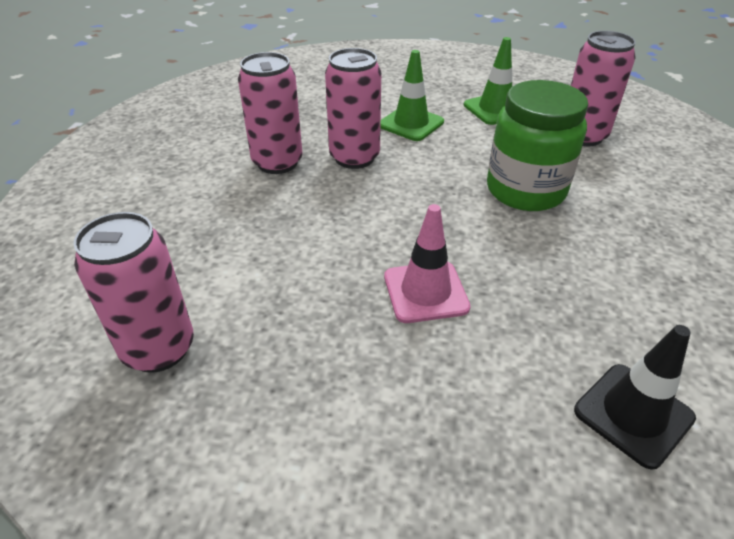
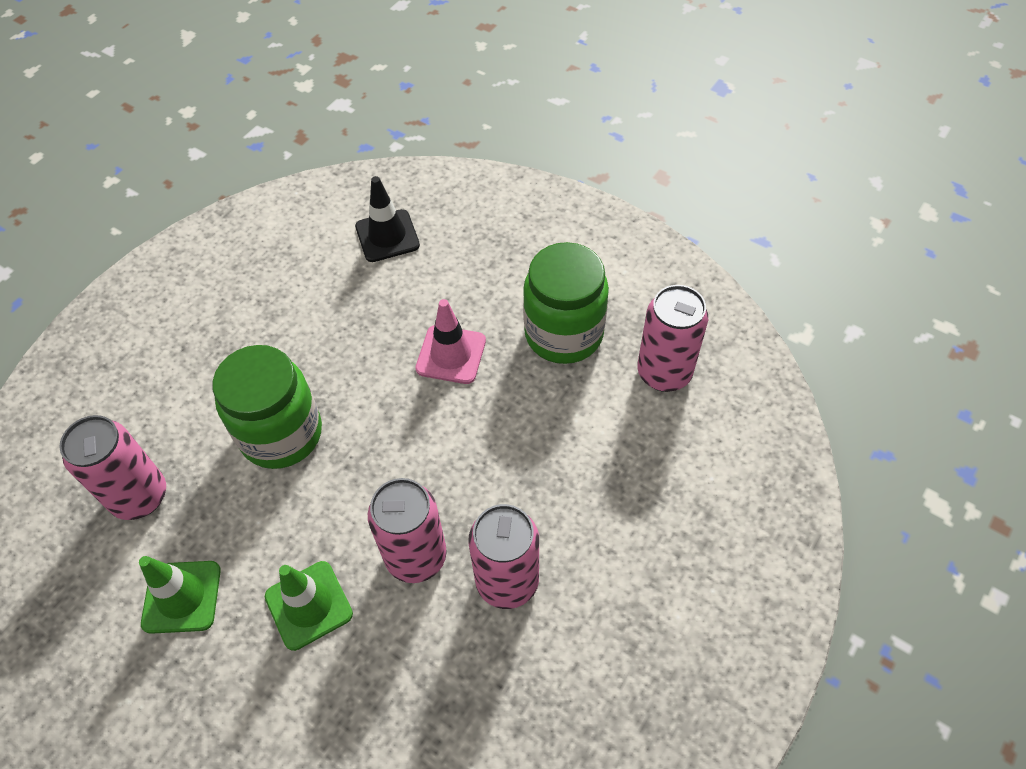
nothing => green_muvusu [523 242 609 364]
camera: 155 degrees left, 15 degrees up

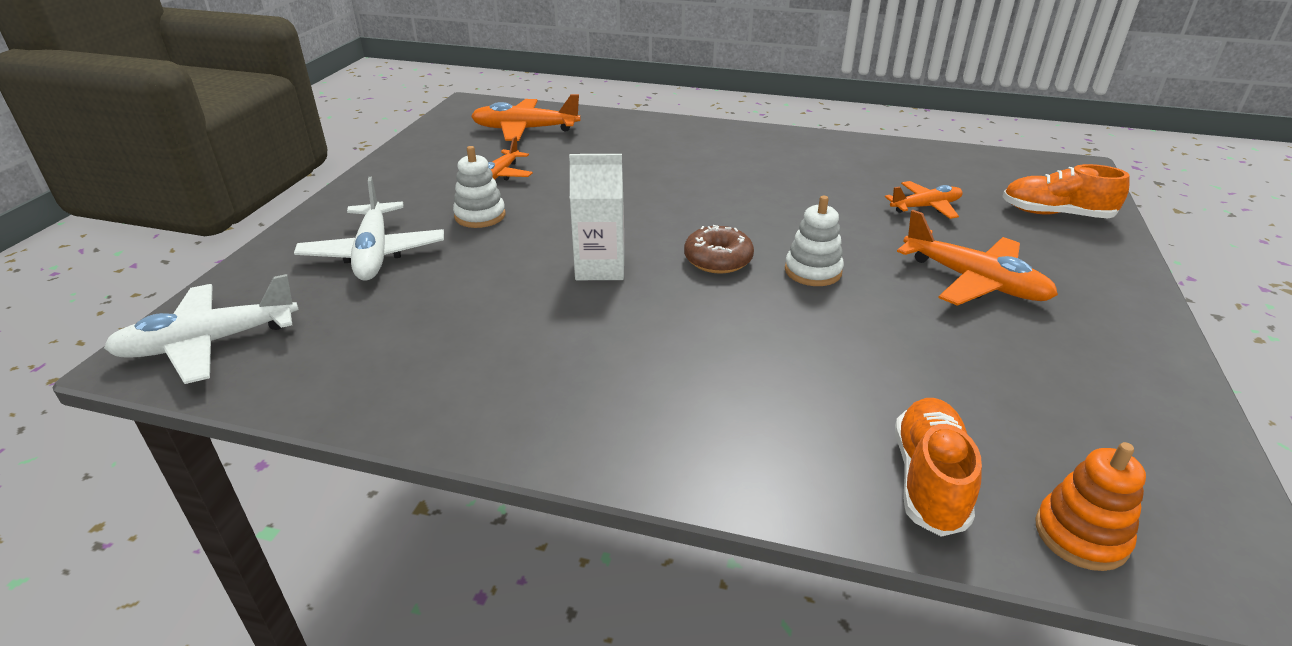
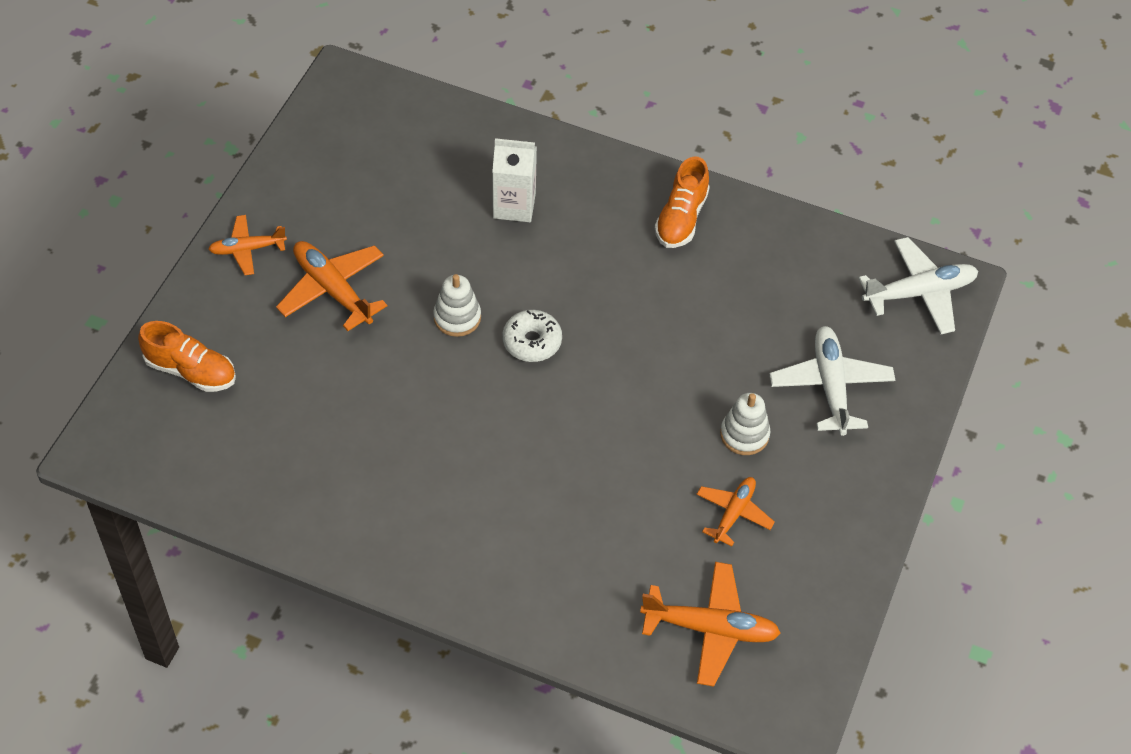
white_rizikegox [569 154 624 280] => white_rizikegox [492 138 537 222], relocated
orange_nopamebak [885 181 963 219] => orange_nopamebak [208 215 287 275], relocated
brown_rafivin [684 225 754 273] => white_rafivin [503 310 562 362]
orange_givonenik [895 398 982 537] => orange_givonenik [655 156 710 248], relocated
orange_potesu [1035 442 1146 571] => nothing
camera: 175 degrees left, 20 degrees up

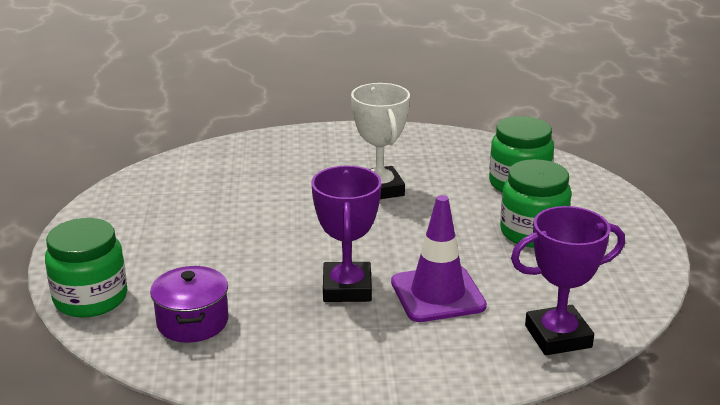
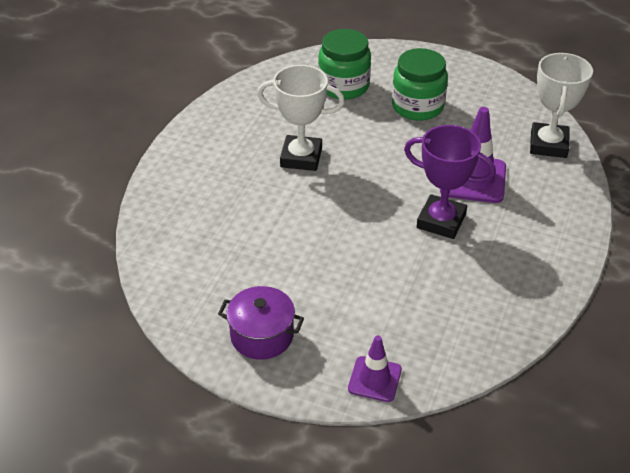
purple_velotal [511 206 625 355] => white_velotal [530 53 593 158]
green_muvusu [45 218 127 317] => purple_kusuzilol [348 335 402 402]
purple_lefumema [150 266 228 343] => purple_lefumema [218 286 304 360], relocated
camera: 65 degrees left, 15 degrees up

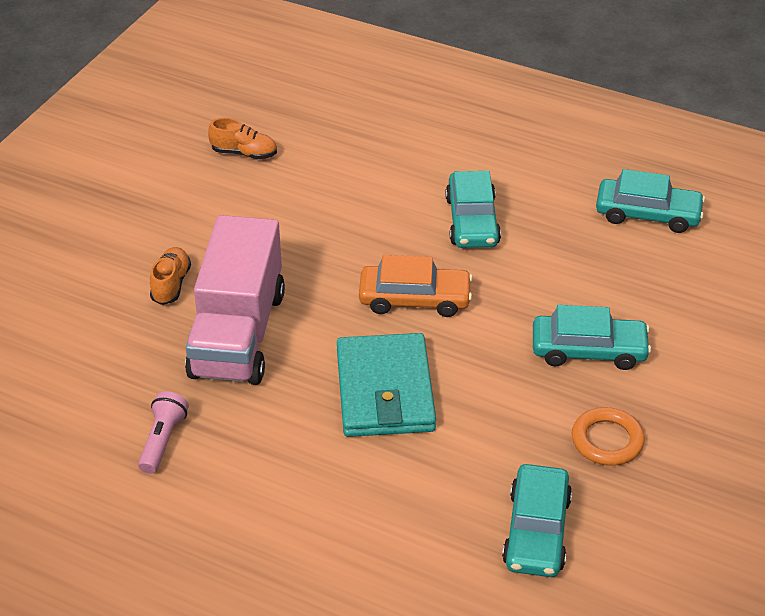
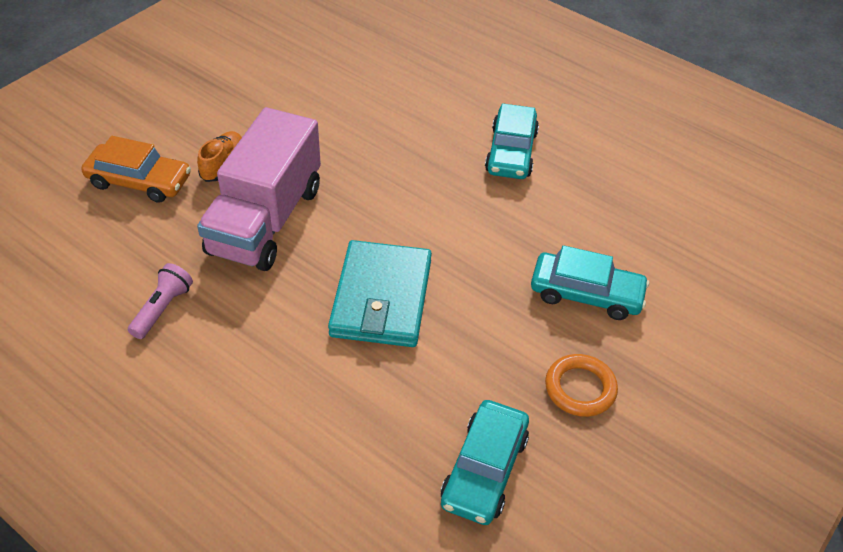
orange_givonenik [208 118 277 159] => nothing
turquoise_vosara [596 169 705 233] => nothing
orange_vosara [359 255 473 317] => orange_vosara [81 136 191 203], relocated
camera: 10 degrees right, 5 degrees up

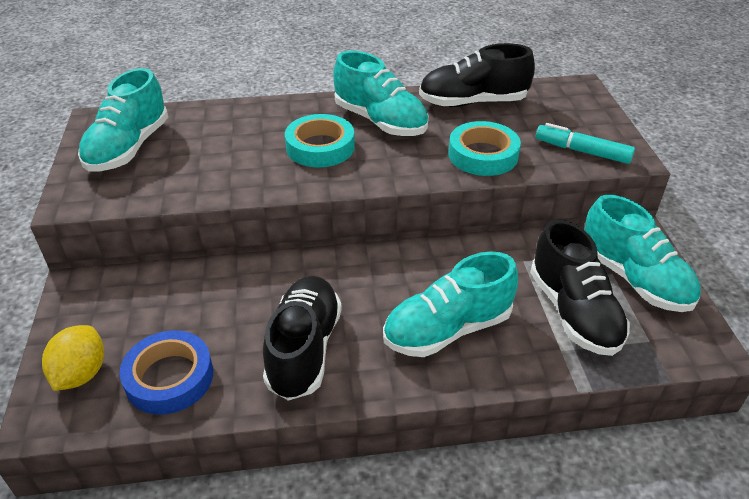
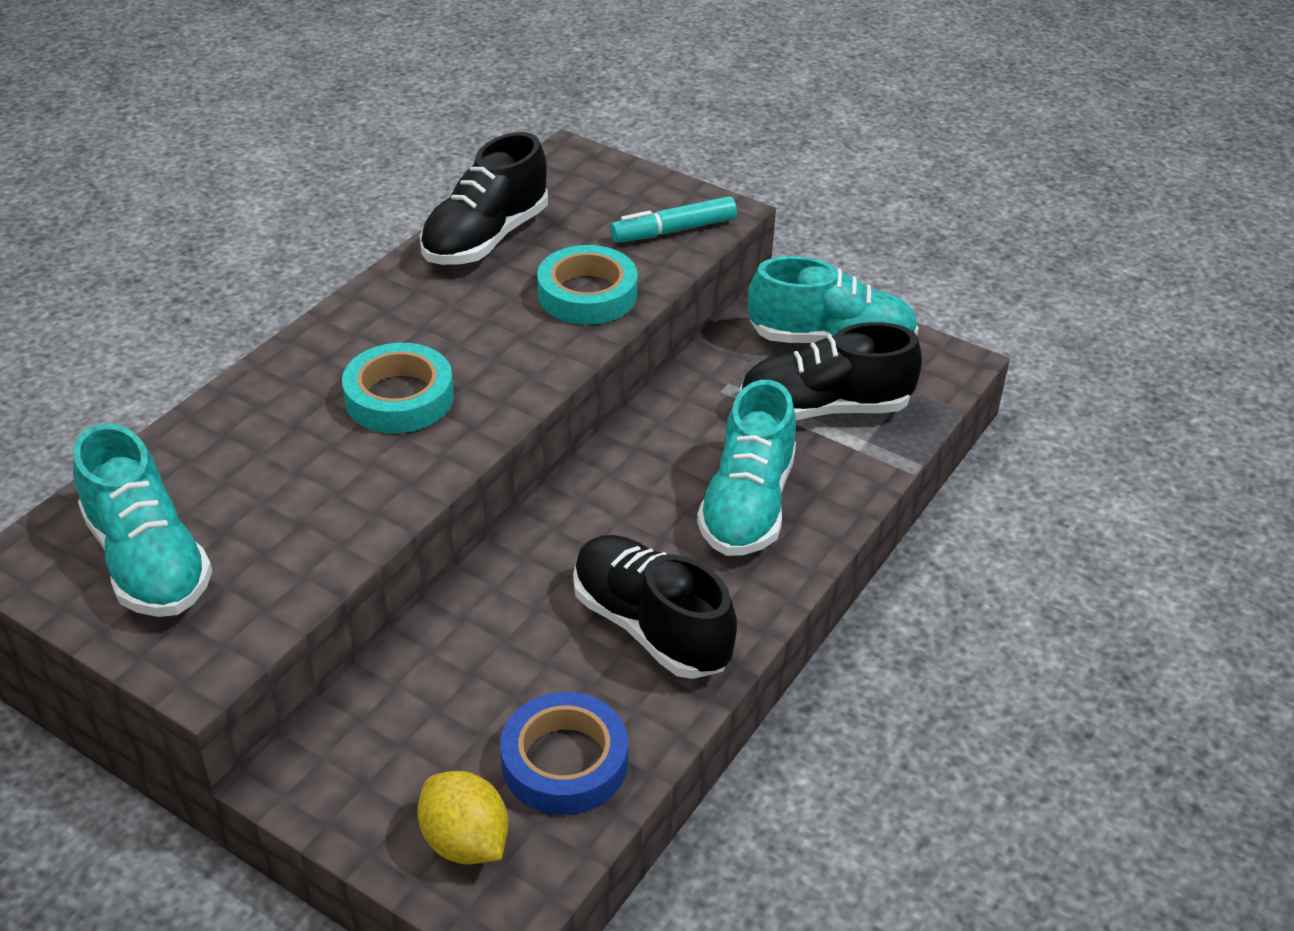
turquoise_givonenik [333 51 429 136] => nothing
black_givonenik [530 220 630 356] => black_givonenik [739 322 922 420], 150 degrees clockwise
camera: 50 degrees left, 0 degrees up

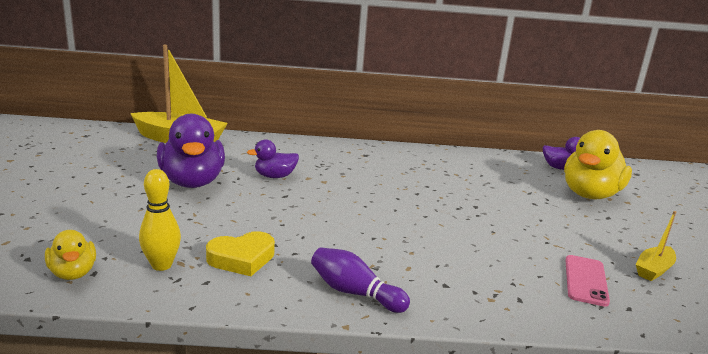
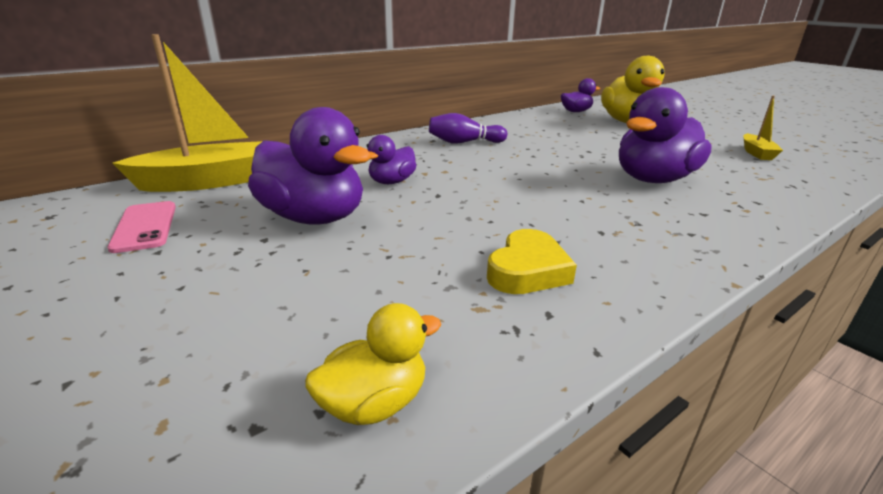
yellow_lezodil [139 169 181 271] => nothing
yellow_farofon [45 230 96 280] => yellow_farofon [305 303 441 425], 60 degrees counterclockwise
purple_lezodil [311 247 410 313] => purple_lezodil [429 113 507 144], relocated
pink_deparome [565 255 610 307] => pink_deparome [107 201 176 253], relocated
nothing => purple_farofon [619 87 712 183]
camera: 35 degrees left, 5 degrees up

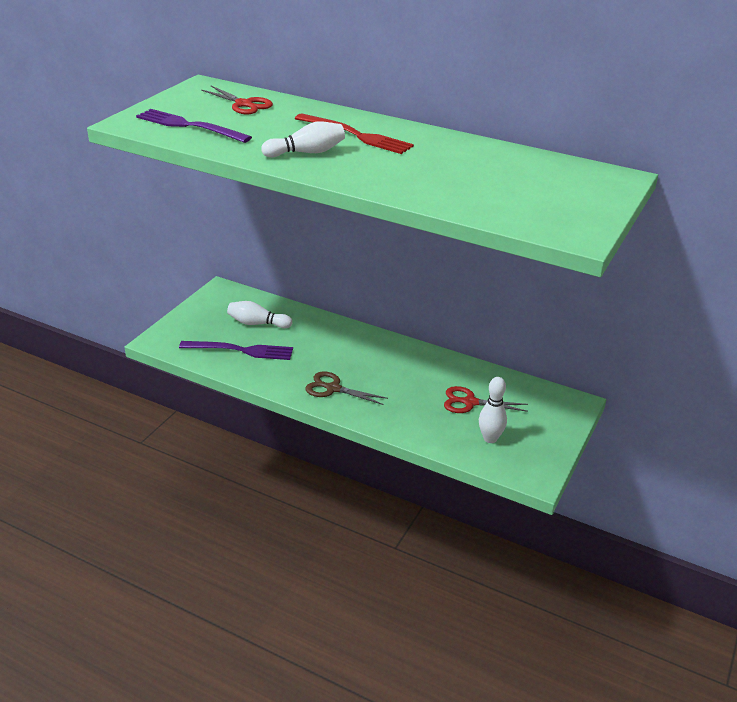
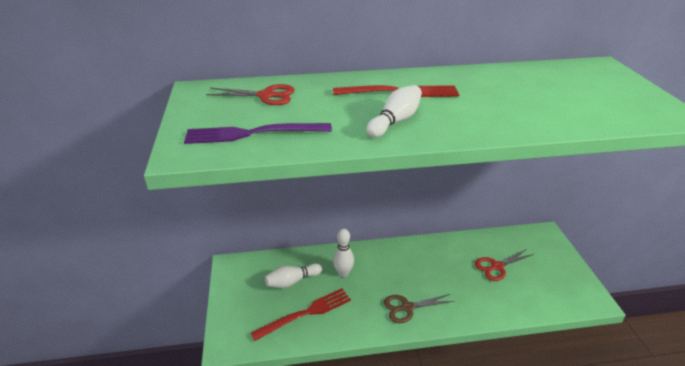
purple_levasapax [179 341 293 360] => red_levasapax [251 288 351 341]
white_lezodil [479 377 507 443] => white_lezodil [333 228 354 277], relocated
camera: 35 degrees left, 0 degrees up

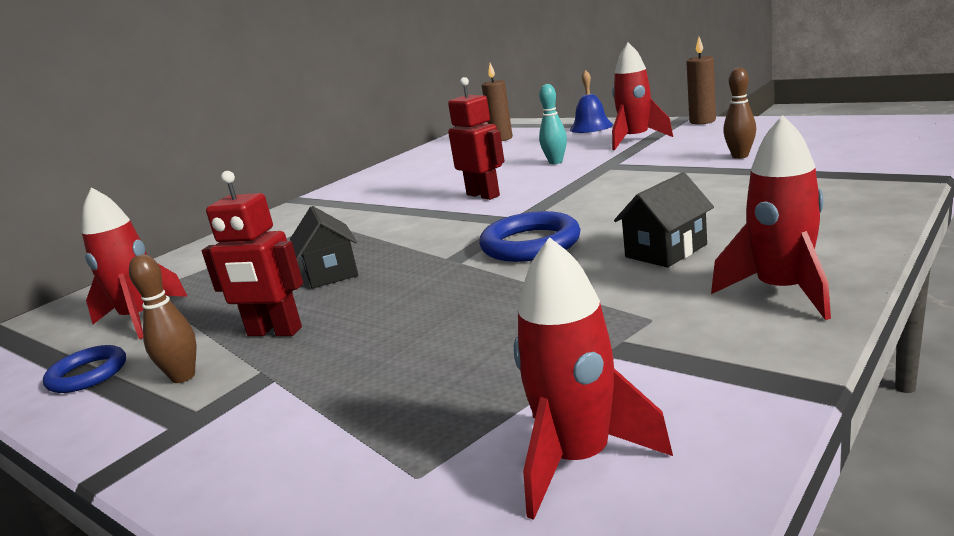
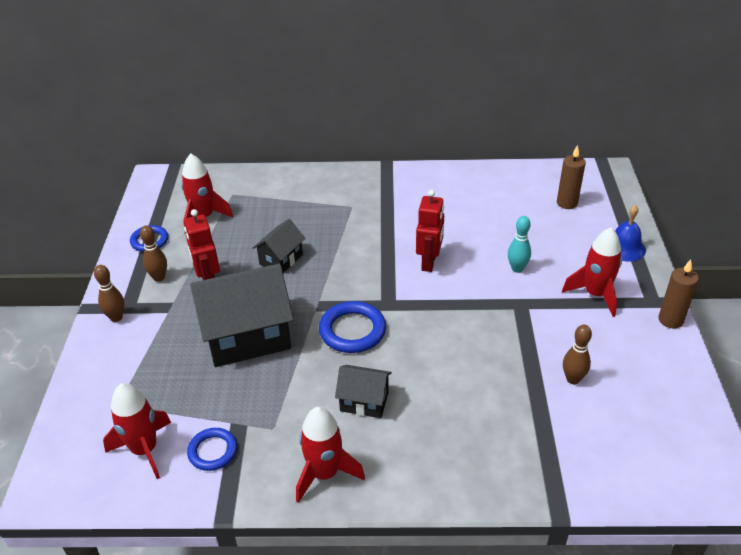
nothing => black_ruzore [190 264 294 367]
nothing => brown_lezodil [94 265 124 322]
nothing => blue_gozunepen [187 428 237 471]
camera: 50 degrees right, 20 degrees up

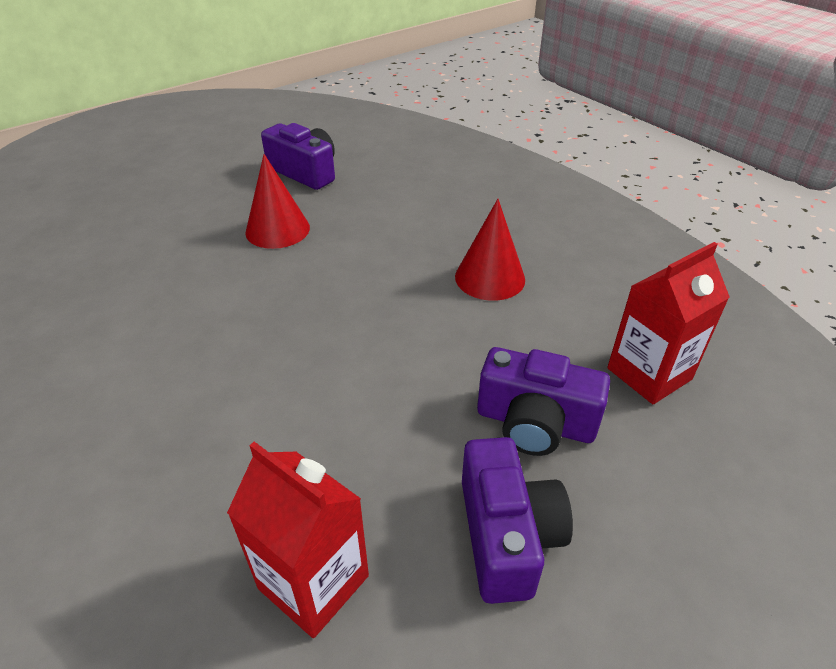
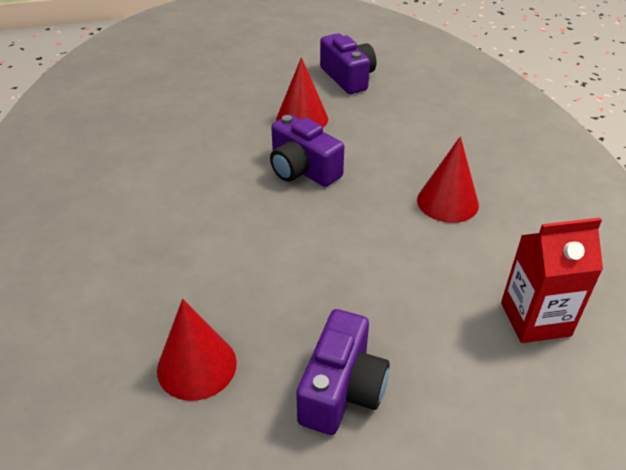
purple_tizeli [477 347 610 456] => purple_tizeli [270 115 344 187], relocated
red_rizikegox [227 442 369 638] => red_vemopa [157 299 237 401]
camera: 25 degrees right, 0 degrees up

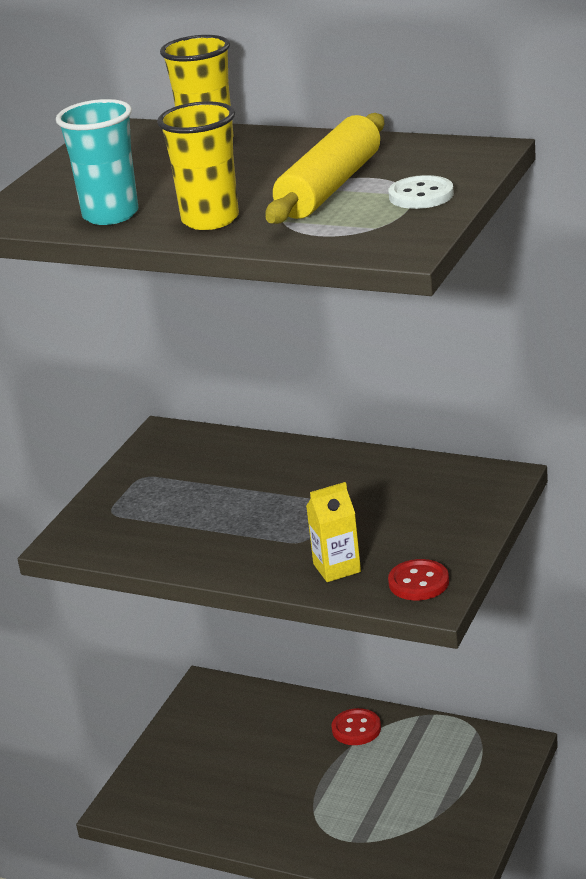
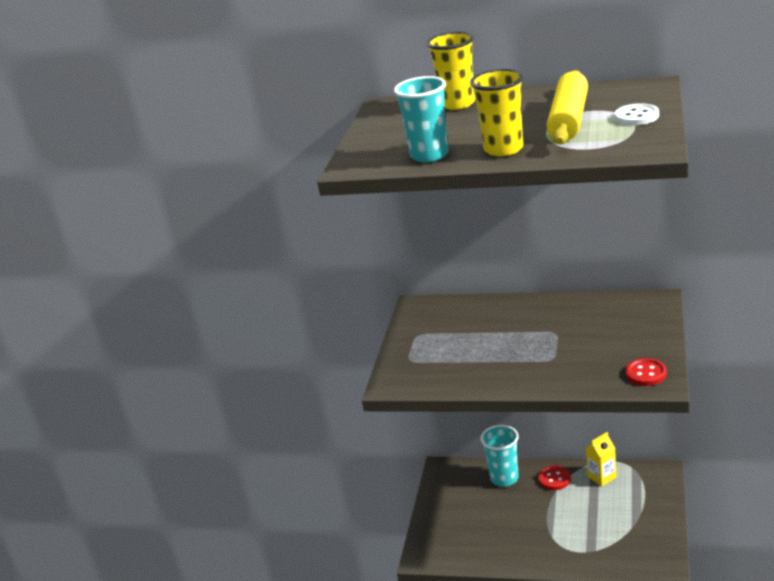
yellow_rizikegox [306 482 361 582] => yellow_rizikegox [586 432 617 487], relocated
nothing => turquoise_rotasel [480 425 519 487]
camera: 10 degrees left, 0 degrees up

